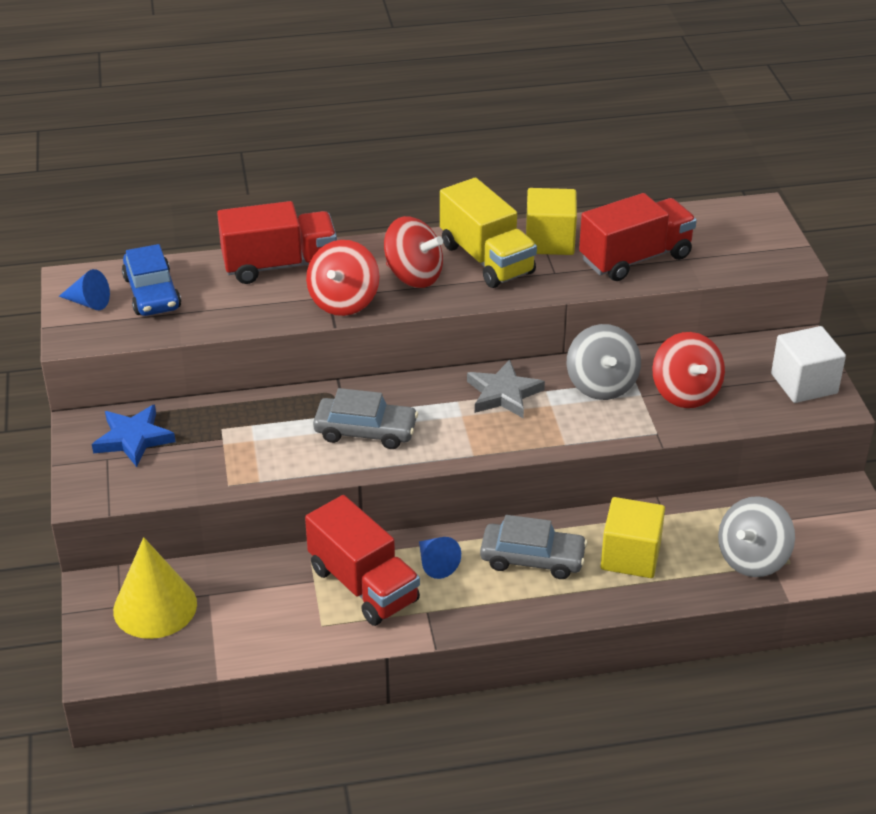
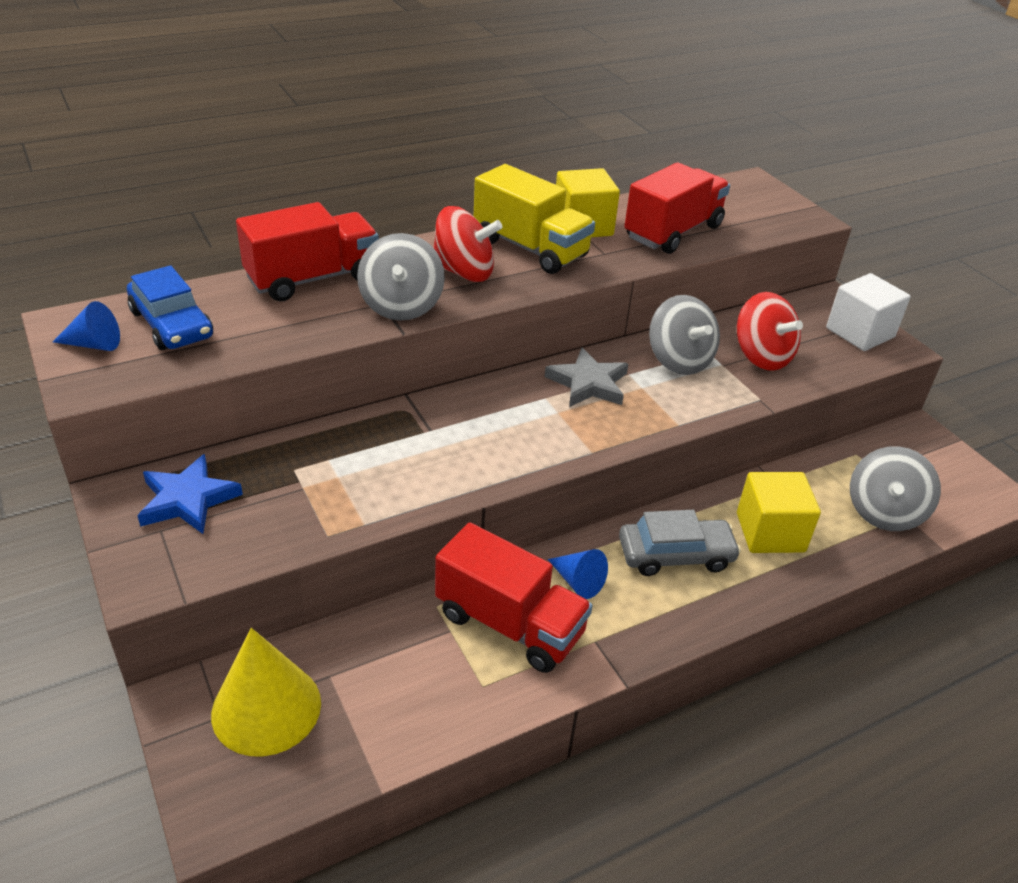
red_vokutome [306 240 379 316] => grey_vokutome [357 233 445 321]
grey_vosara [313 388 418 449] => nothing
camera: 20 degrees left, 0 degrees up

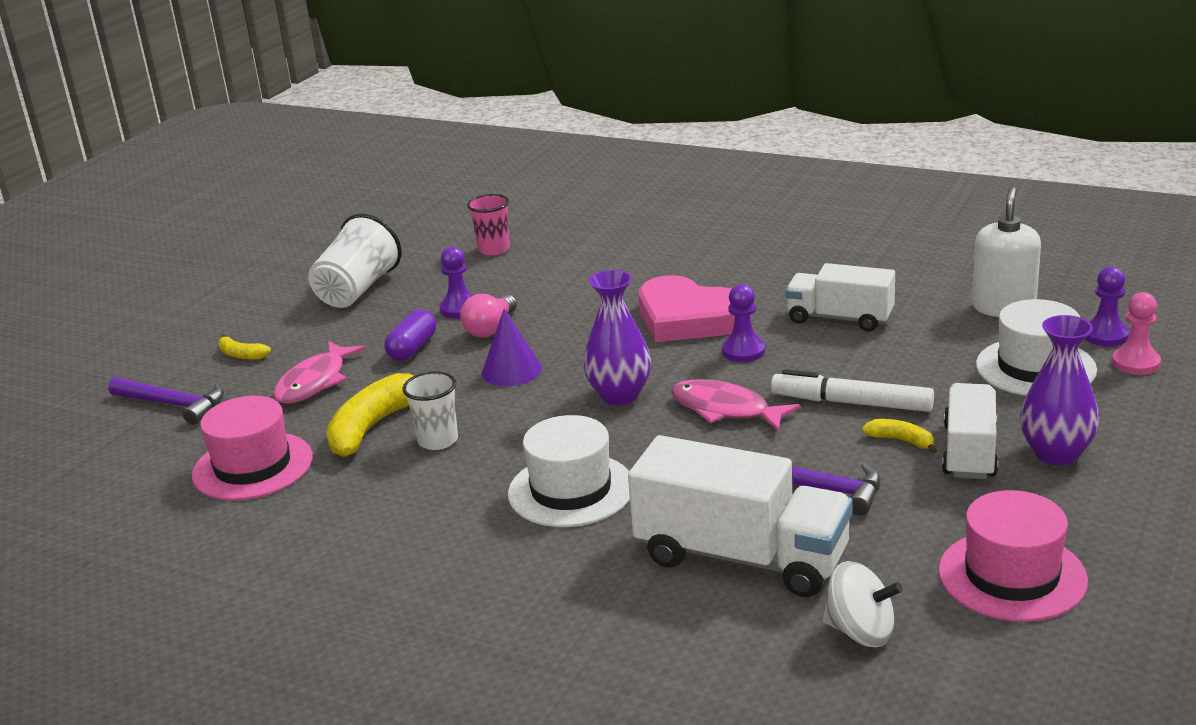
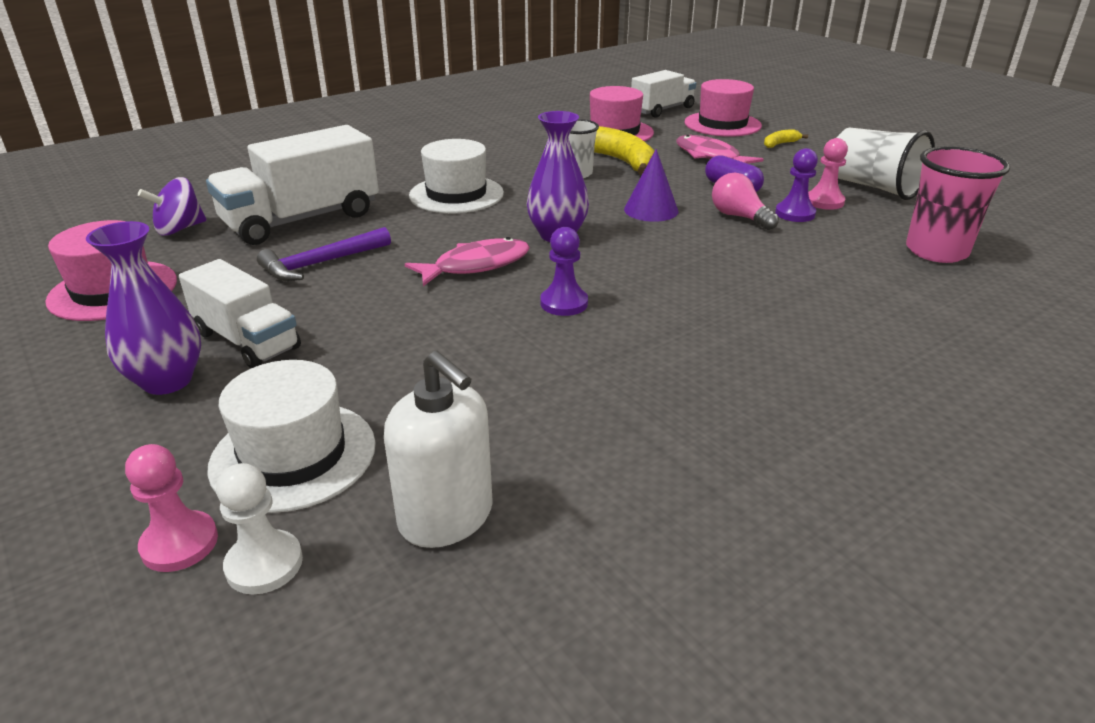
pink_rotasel [467 194 510 255] => pink_rotasel [906 146 1010 263], x1.58
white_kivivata [786 263 895 331] => white_kivivata [631 70 696 118], relocated
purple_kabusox [1085 267 1129 347] => white_kabusox [216 463 303 594]
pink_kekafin [638 275 735 342] => nothing
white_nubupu [771 369 934 412] => nothing
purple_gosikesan [108 377 224 425] => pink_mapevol [684 79 762 137]
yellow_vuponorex [862 419 937 453] => nothing
white_vokutome [823 561 903 647] => purple_vokutome [138 177 206 236]
nothing => pink_kabusox [808 138 848 210]
camera: 115 degrees right, 5 degrees up

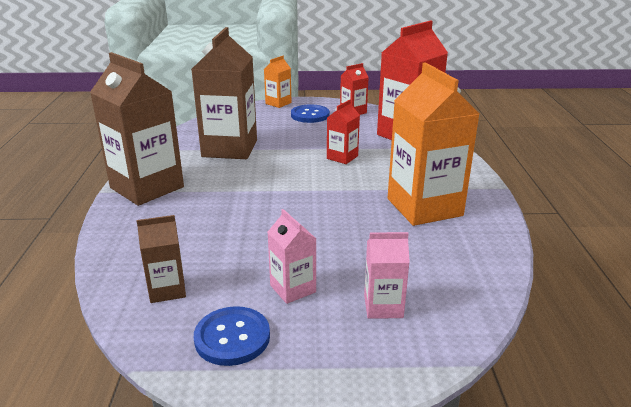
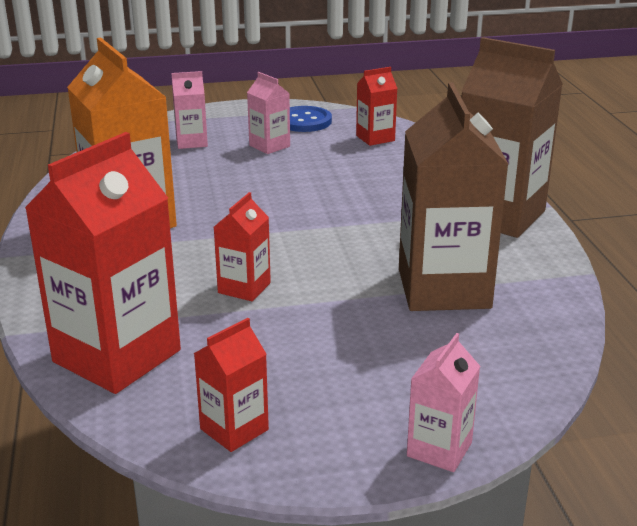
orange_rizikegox [264 56 292 108] => pink_rizikegox [407 333 480 472]
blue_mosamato [291 104 330 123] => nothing
brown_rizikegox [136 215 186 303] => red_rizikegox [356 67 397 146]
camera: 170 degrees right, 0 degrees up

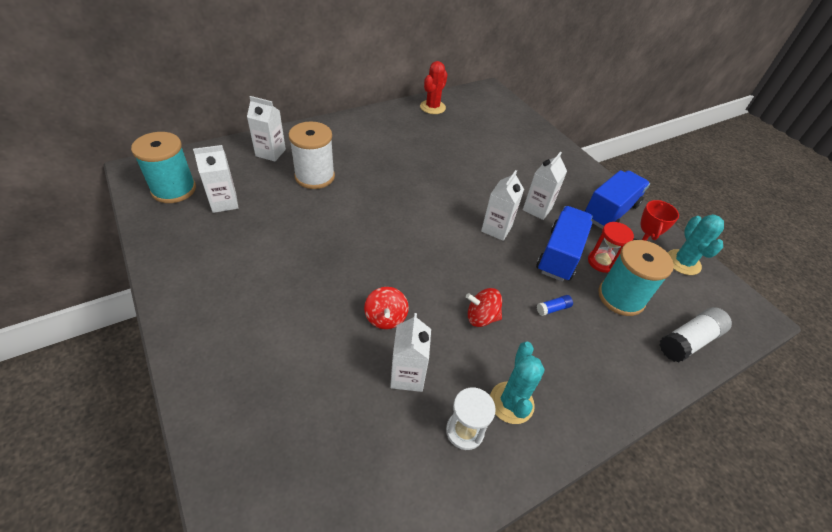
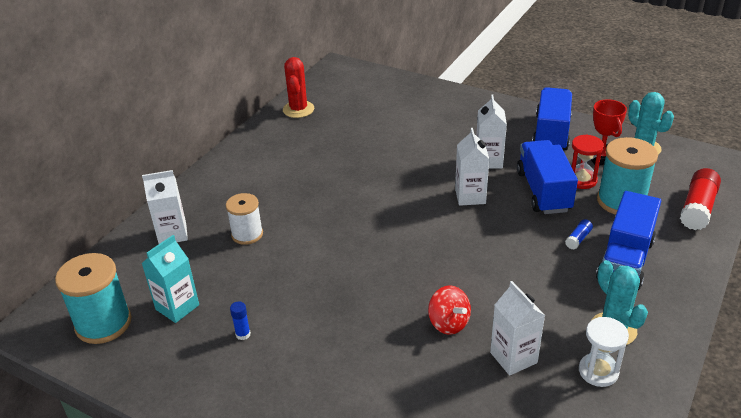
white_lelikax [289 121 335 189] => white_lelikax [226 193 263 245], x0.64
white_rizikegox [193 145 239 213] => turquoise_rizikegox [142 235 199 323]
red_vokutome [466 288 502 327] => nothing
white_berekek [659 307 732 362] => red_berekek [680 168 721 230]
nothing => blue_kivivata [596 191 661 290]
nothing => blue_berekek [230 301 251 340]
camera: 25 degrees left, 10 degrees down

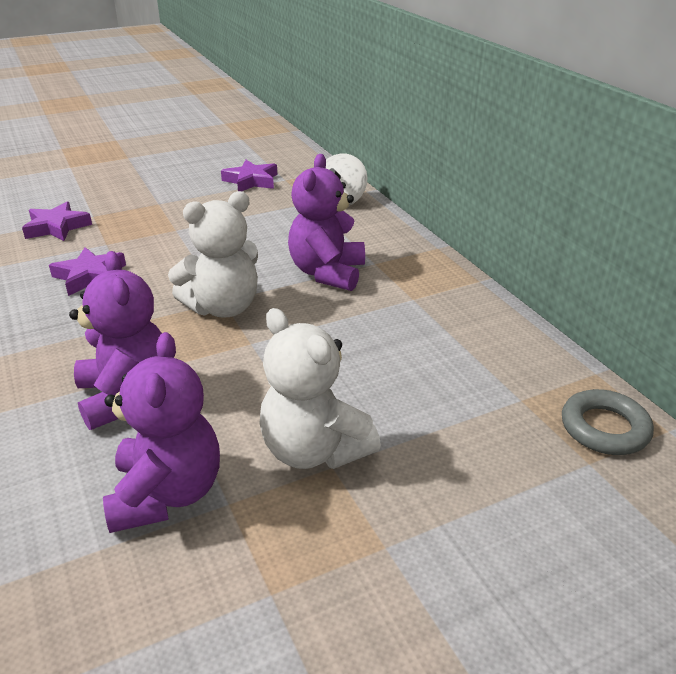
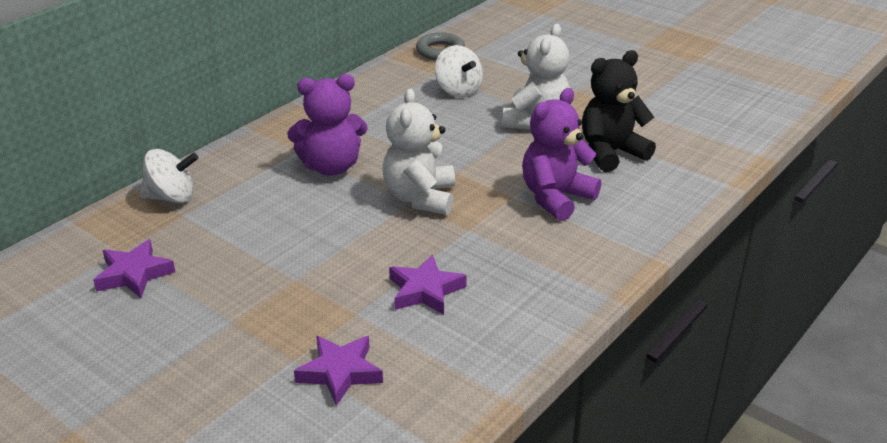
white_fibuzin [168 191 258 318] => white_fibuzin [383 89 455 215], 120 degrees counterclockwise
purple_fibuzin [103 332 220 533] => black_fibuzin [582 50 656 172]
nothing => white_vokutome [435 45 483 98]
camera: 115 degrees left, 0 degrees up

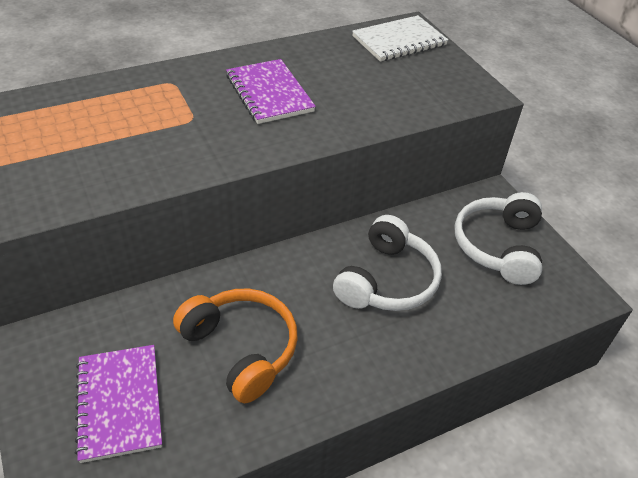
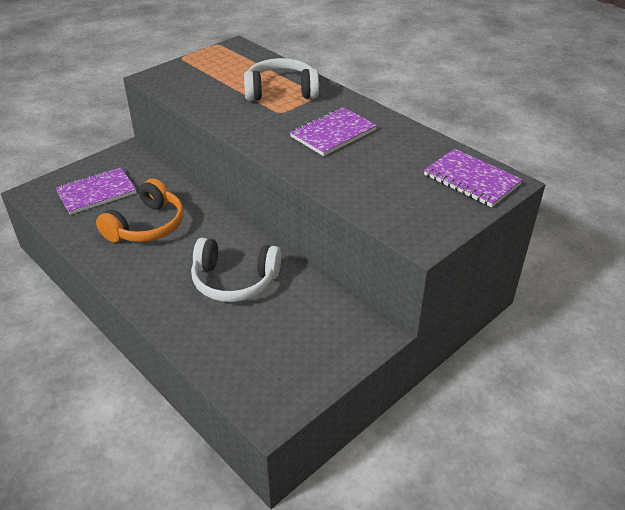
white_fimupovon [352 15 448 62] => purple_fimupovon [424 149 523 207]
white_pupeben [454 192 542 285] => white_pupeben [244 58 319 101], relocated
camera: 75 degrees right, 5 degrees down

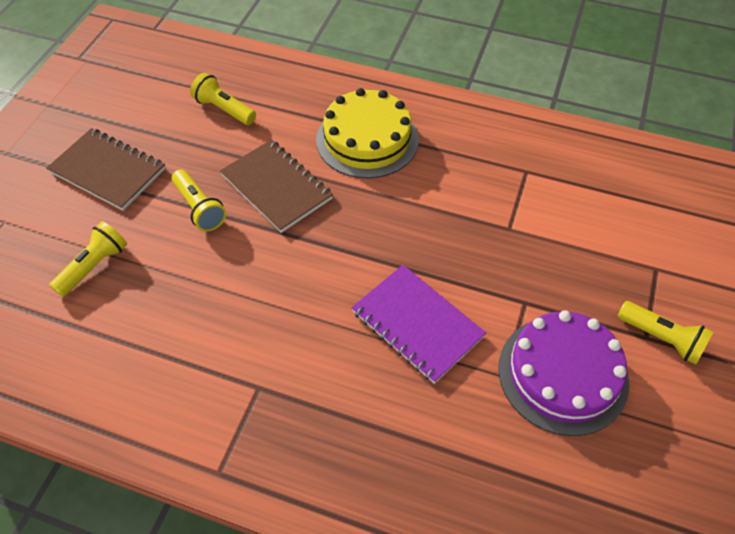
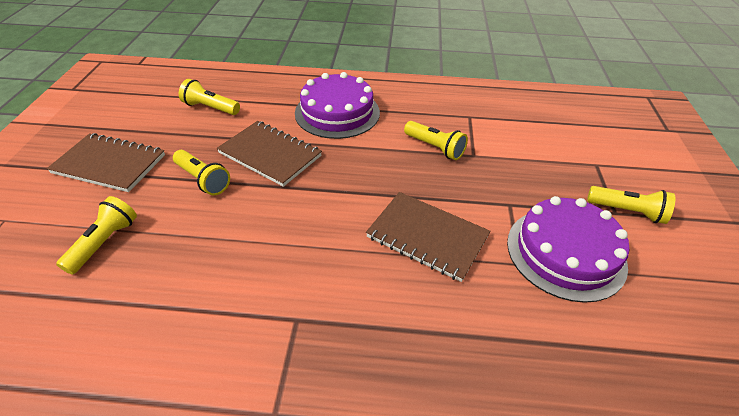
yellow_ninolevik [316 88 419 178] => purple_ninolevik [295 72 380 139]
purple_fimupovon [351 265 486 384] => brown_fimupovon [366 192 491 282]
nothing => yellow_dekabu [404 121 468 160]
camera: 15 degrees left, 10 degrees down

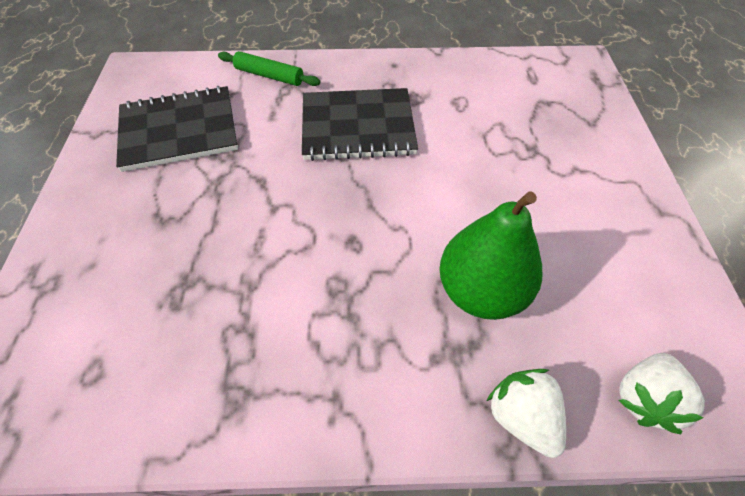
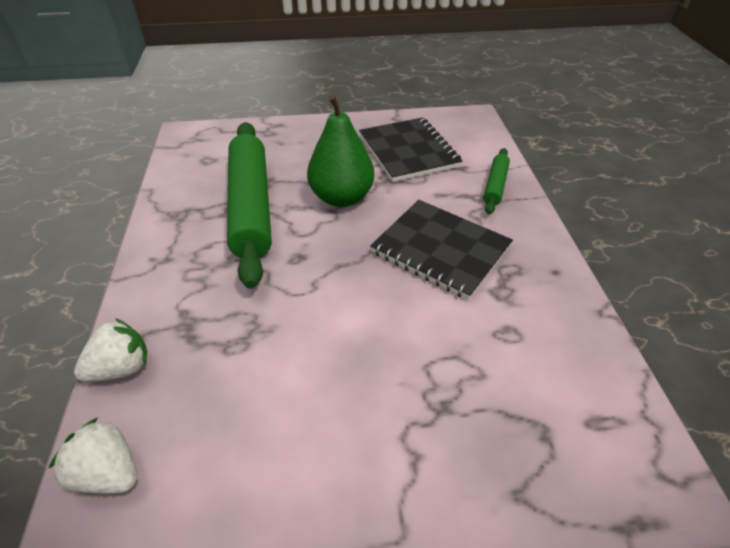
black_fimupovon [302 88 418 161] => black_fimupovon [370 200 513 300], 45 degrees counterclockwise
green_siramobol [439 192 542 320] => green_siramobol [307 95 374 207], relocated
nothing => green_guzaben [227 122 272 289]
camera: 85 degrees right, 10 degrees down

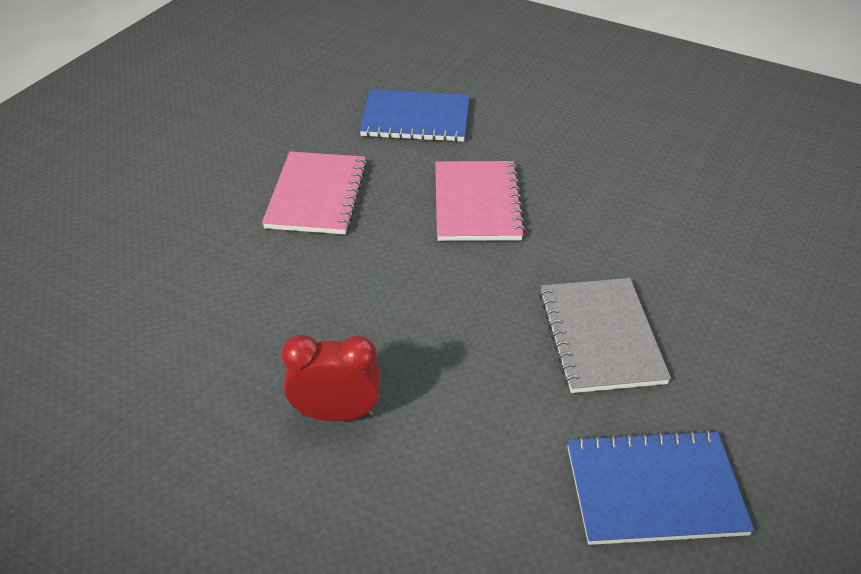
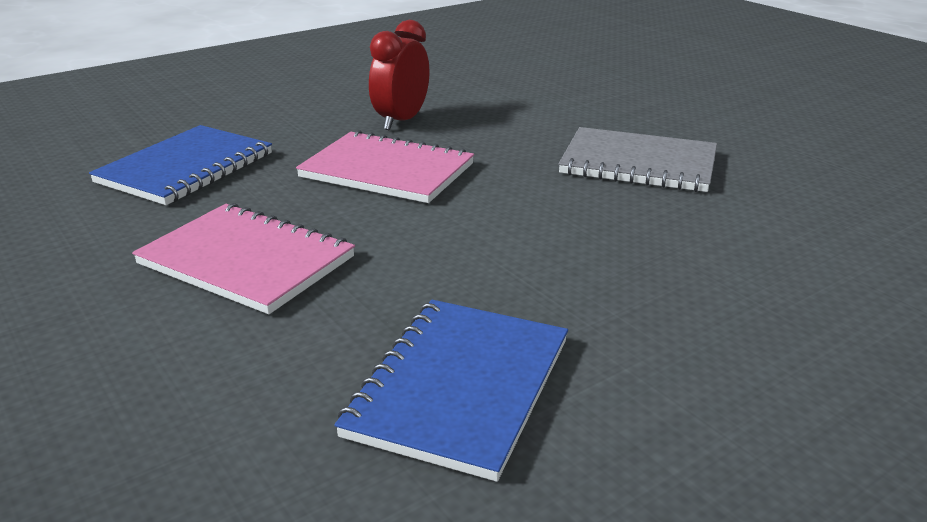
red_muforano [281 335 381 422] => red_muforano [369 20 429 130], relocated
blue_fimupovon [567 430 754 545] => blue_fimupovon [334 300 568 482], relocated
camera: 65 degrees left, 15 degrees down

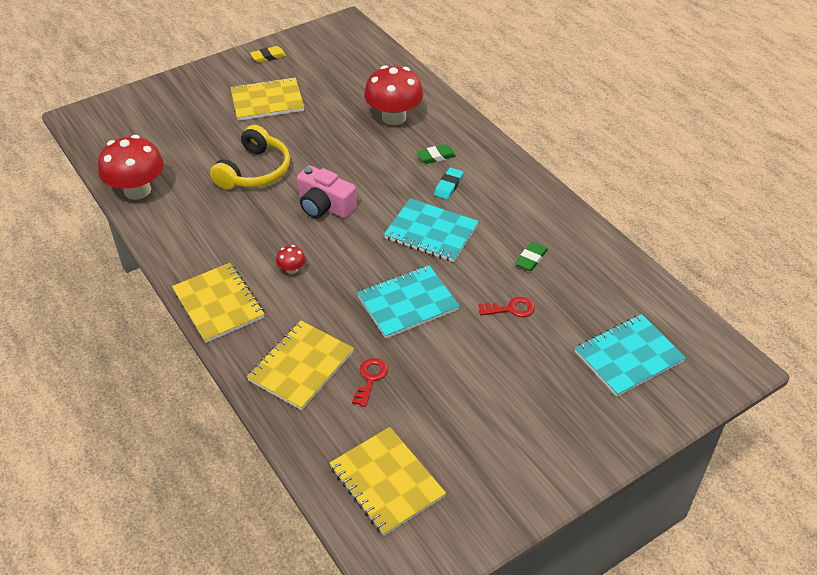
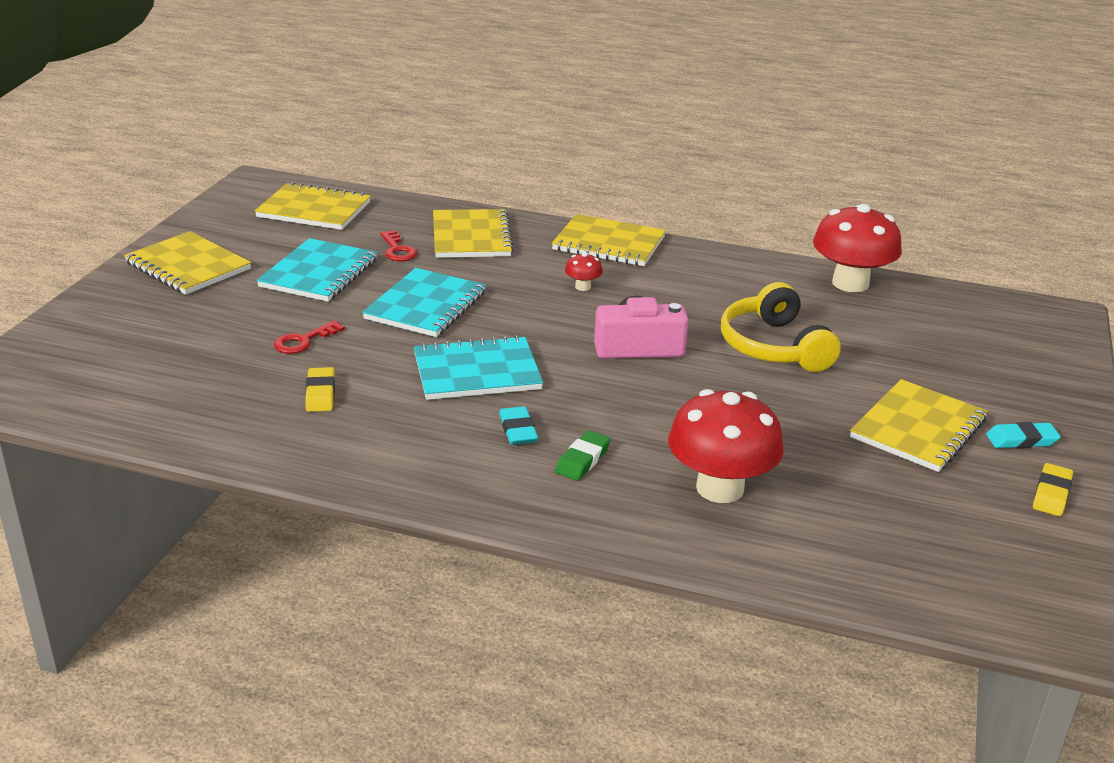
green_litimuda [515 242 548 271] => yellow_litimuda [305 367 335 412]
turquoise_fimupovon [575 314 686 397] => turquoise_fimupovon [257 238 377 301], relocated
nothing => yellow_fimupovon [124 231 251 295]
nothing => turquoise_litimuda [986 422 1061 448]
camera: 140 degrees right, 15 degrees down

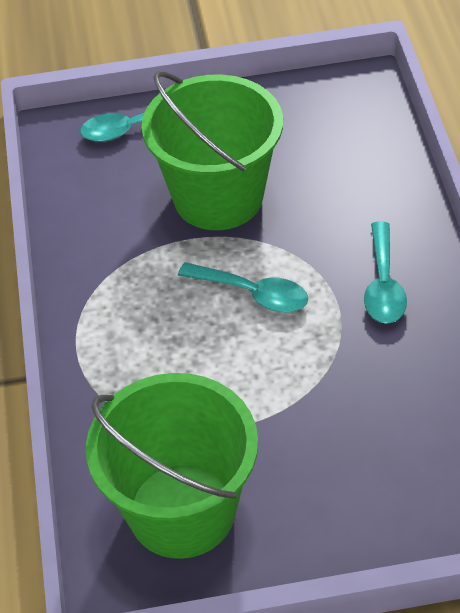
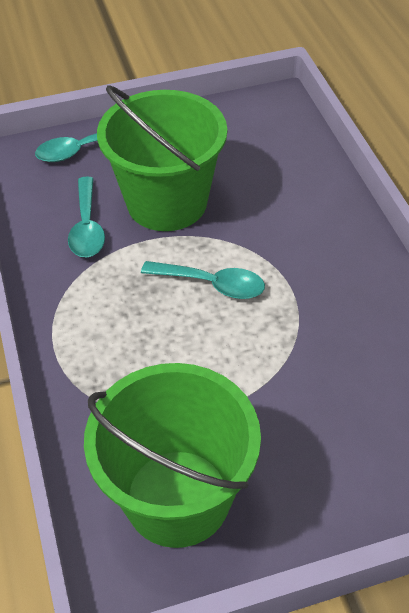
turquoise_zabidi [364 222 407 324] => turquoise_zabidi [68 177 105 257], relocated
camera: 10 degrees left, 0 degrees up

